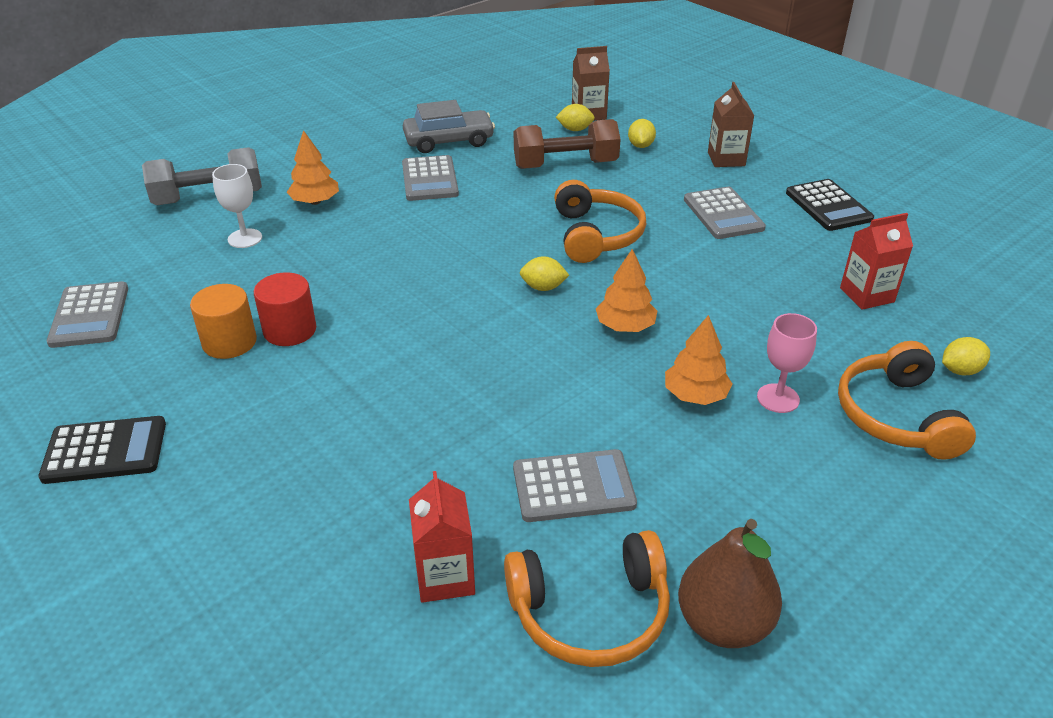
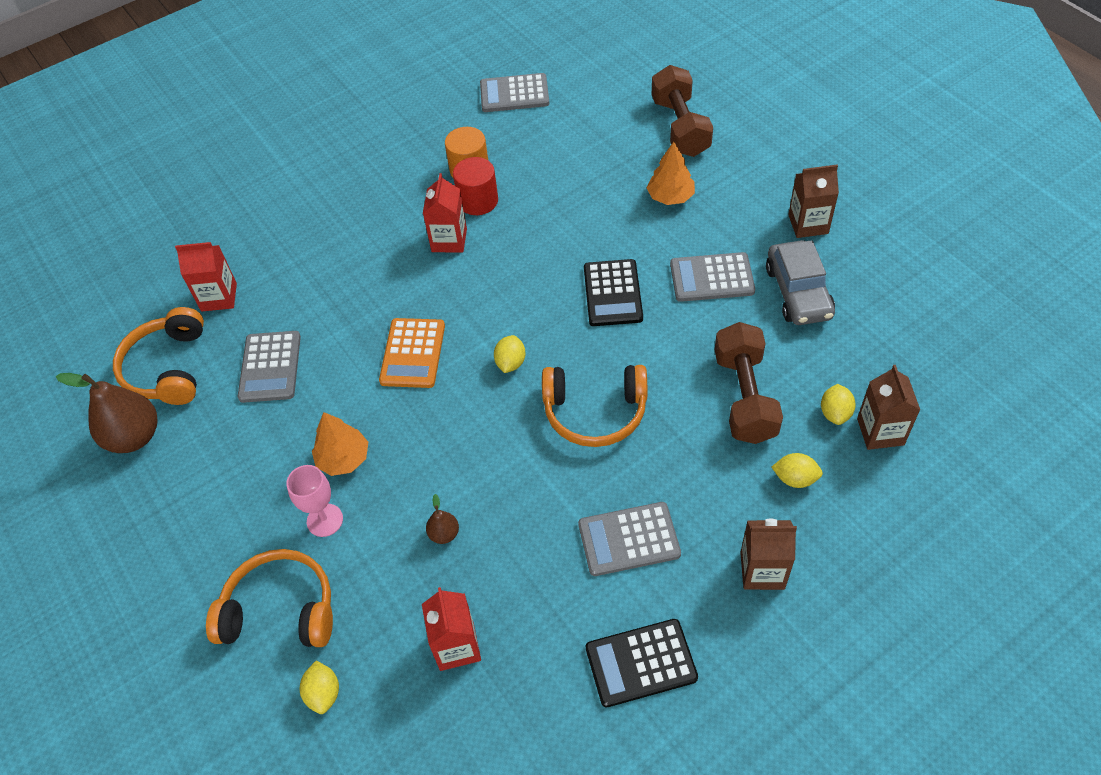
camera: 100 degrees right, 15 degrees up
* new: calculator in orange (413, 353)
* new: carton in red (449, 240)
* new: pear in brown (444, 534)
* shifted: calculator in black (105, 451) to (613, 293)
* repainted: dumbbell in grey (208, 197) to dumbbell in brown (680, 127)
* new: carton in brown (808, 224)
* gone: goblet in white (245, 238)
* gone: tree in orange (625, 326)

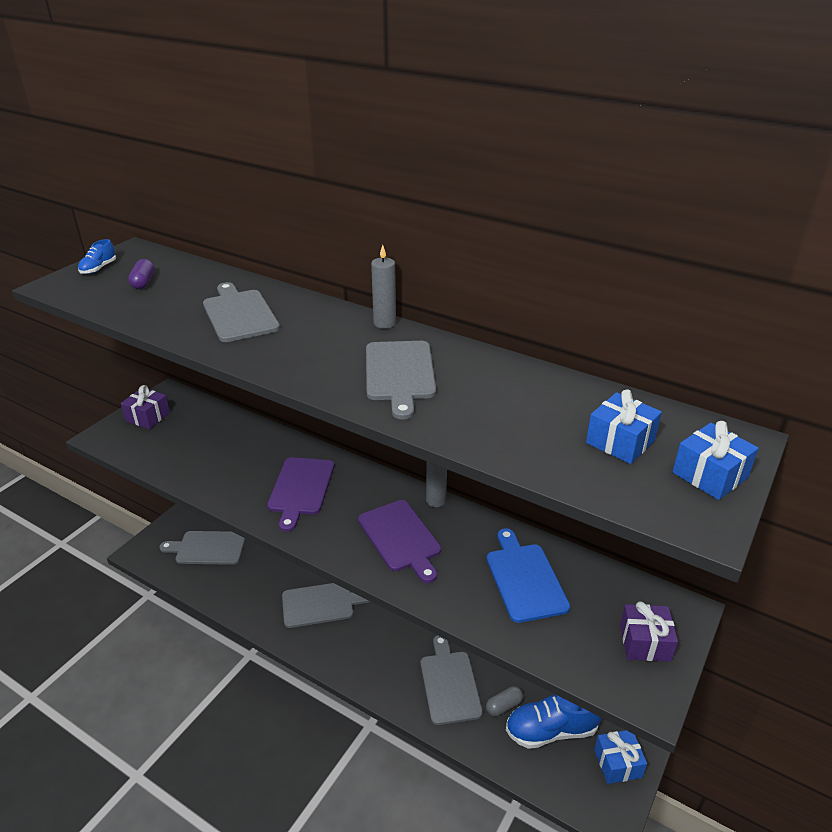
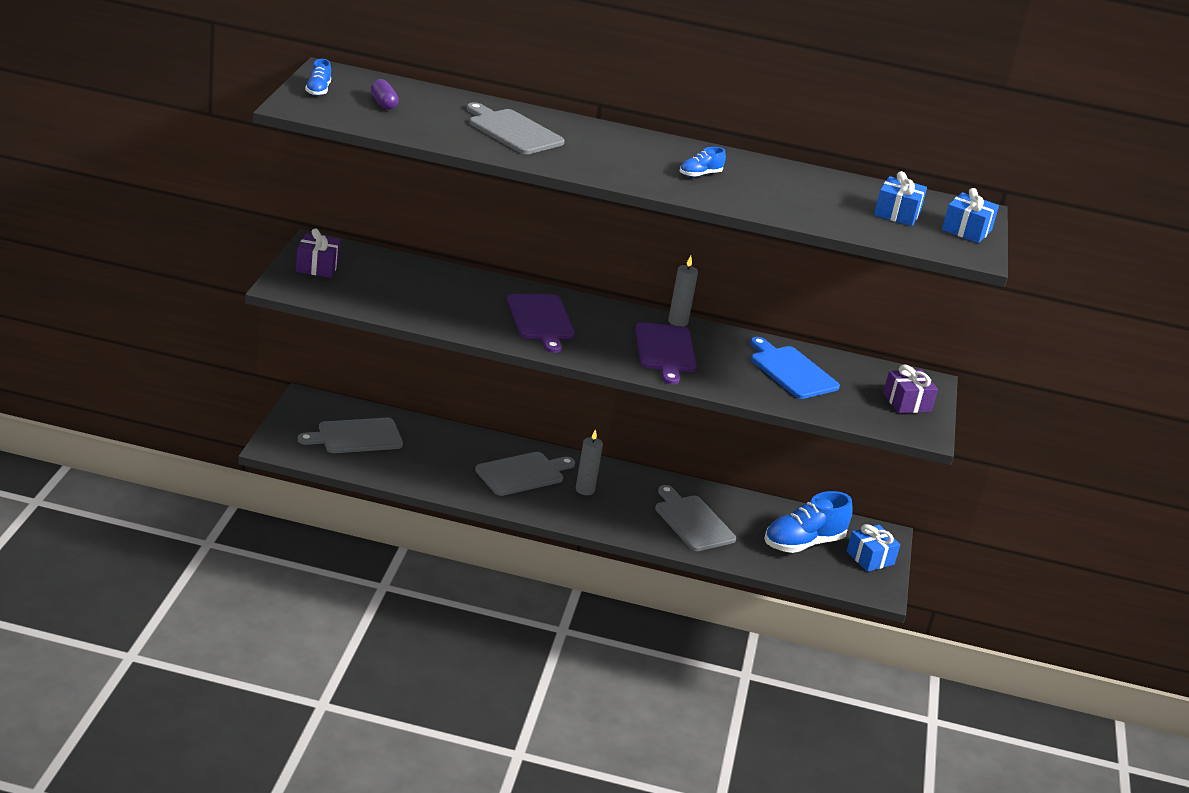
camera: 25 degrees left, 5 degrees down
* shifted: candle in grey (384, 323) to (585, 490)
* rotated: cutting board in purple (400, 538) = (665, 351) 45 degrees clockwise
* swapped: cutting board in grey (399, 373) to shoe in blue (700, 175)
* gone: capsule in grey (504, 706)

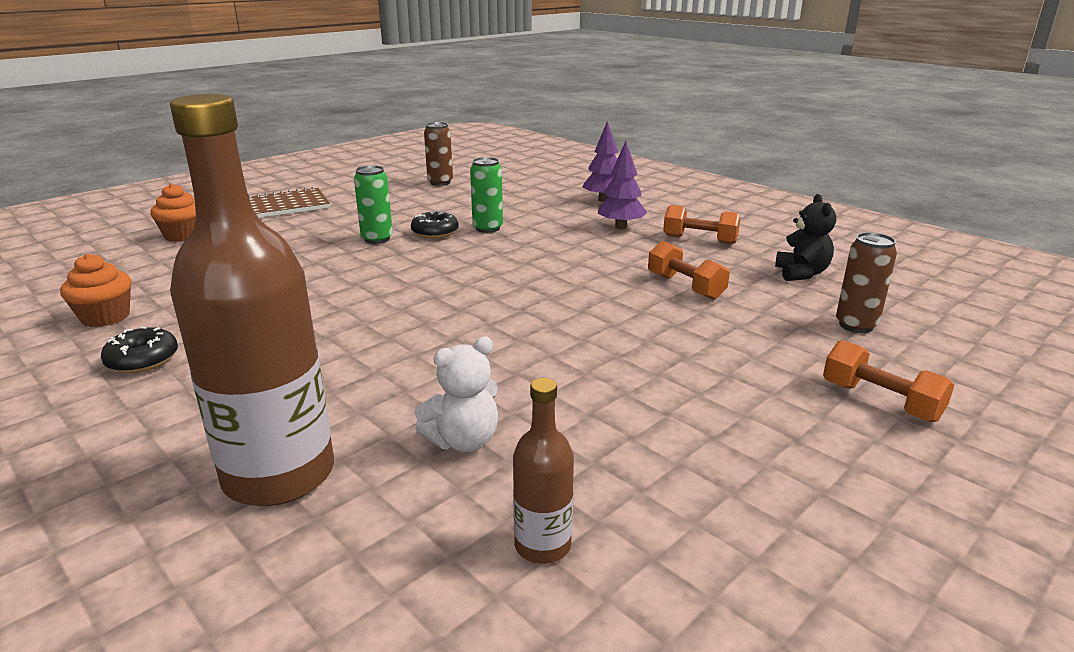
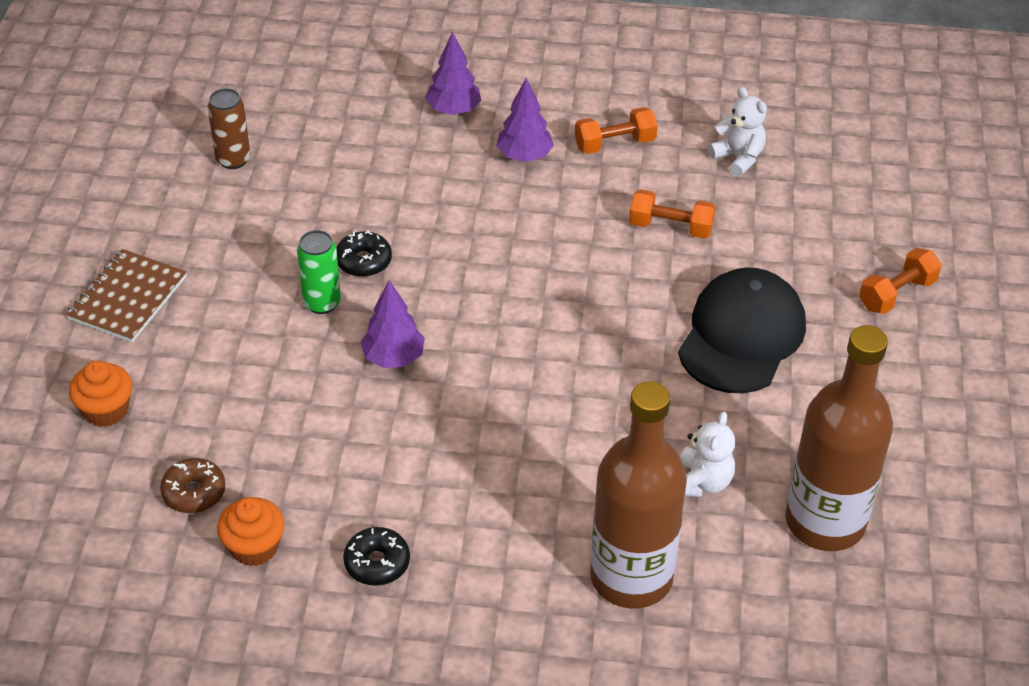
camera: 40 degrees left, 20 degrees up
* new: donut in brown (194, 492)
* new: tree in purple (393, 358)
* new: cap in black (741, 336)
* repainted: teddy bear in black (801, 273) to teddy bear in white (738, 158)
* scaled: bottle in brown (542, 545) = (825, 522) x2.17
* rotated: dumbbell in orange (880, 401) = (897, 294) 45 degrees counterclockwise
* gone: can in green (487, 228)
* gone: can in brown (856, 325)

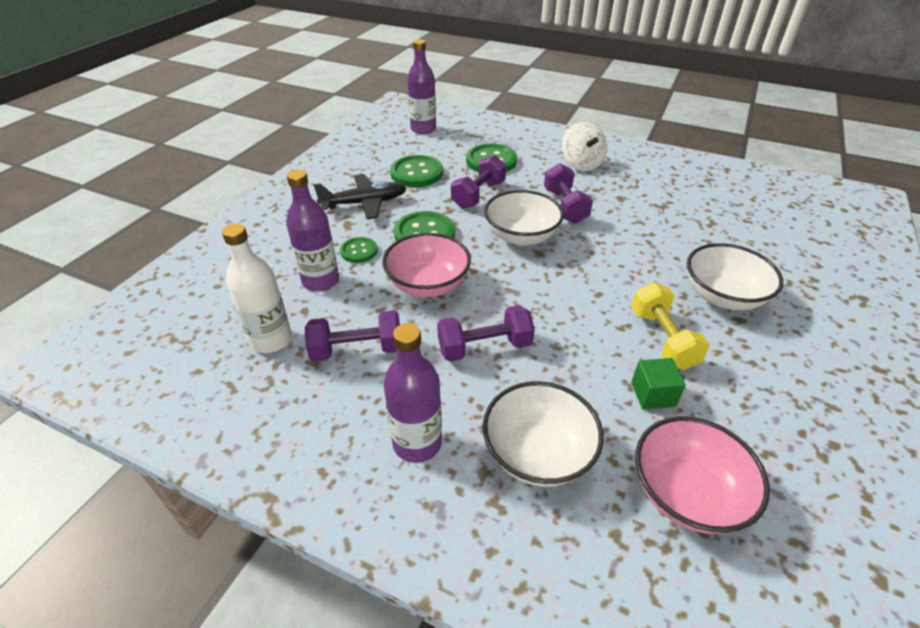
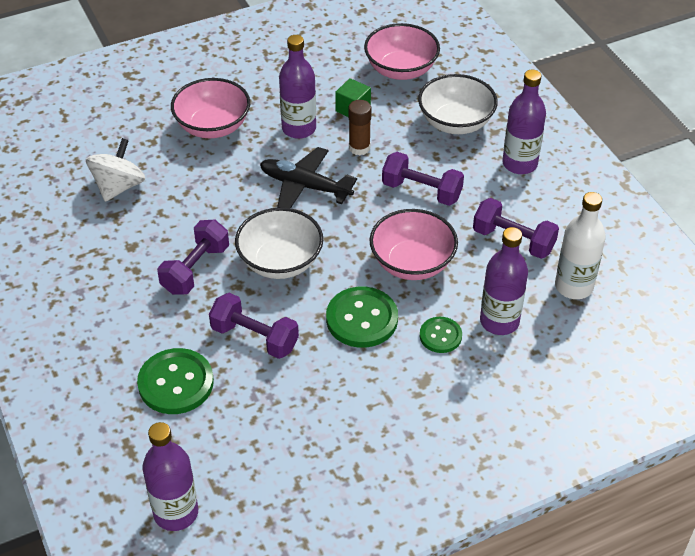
camera: 140 degrees left, 5 degrees up
* shifted: spinning top in white (581, 164) to (118, 186)
* repainted: bowl in white (722, 296) to bowl in pink (213, 126)
* rotated: dumbbell in purple (478, 195) = (254, 338) 45 degrees clockwise
* shifted: plane in black (364, 203) to (305, 186)
* swapped: dumbbell in yellow (662, 339) to bottle in purple (299, 129)
* new: glue stick in brown (359, 148)
* gone: button in green (416, 173)

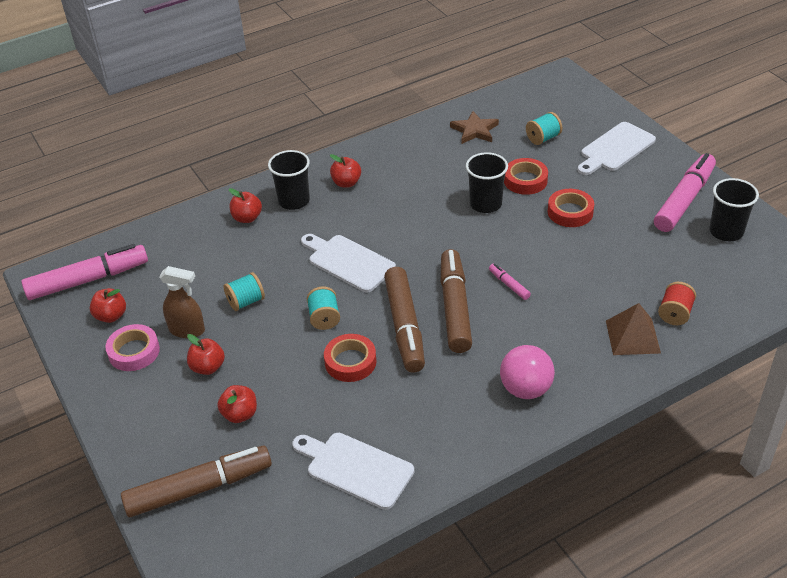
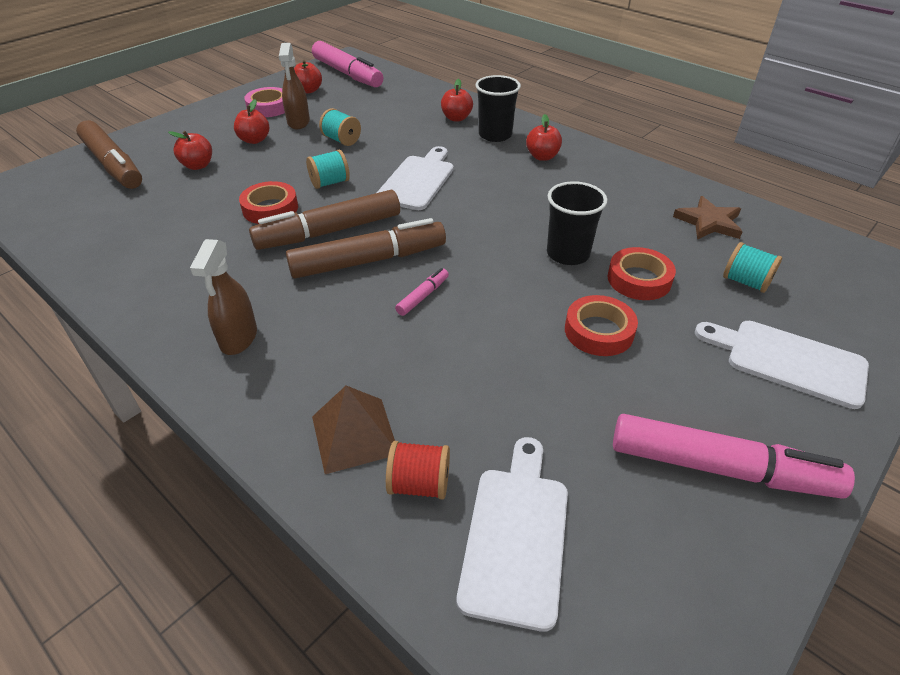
camera: 70 degrees right, 0 degrees up
* swapped: ball in pink (526, 389) to spray bottle in brown (238, 338)
* shifted: cutting board in white (355, 468) to (516, 535)
* gone: cup in black (726, 231)

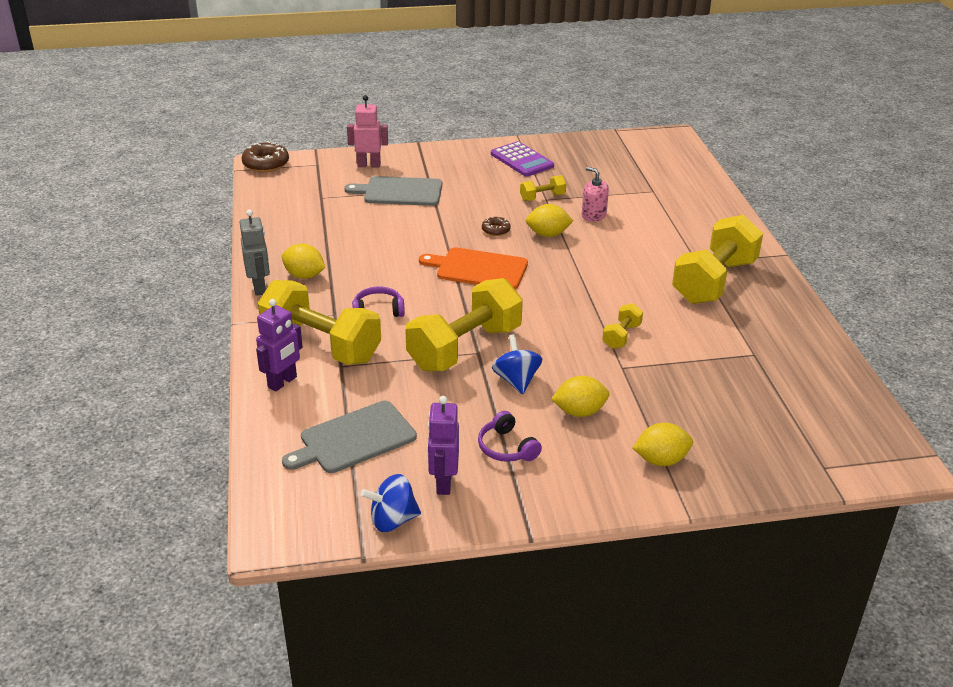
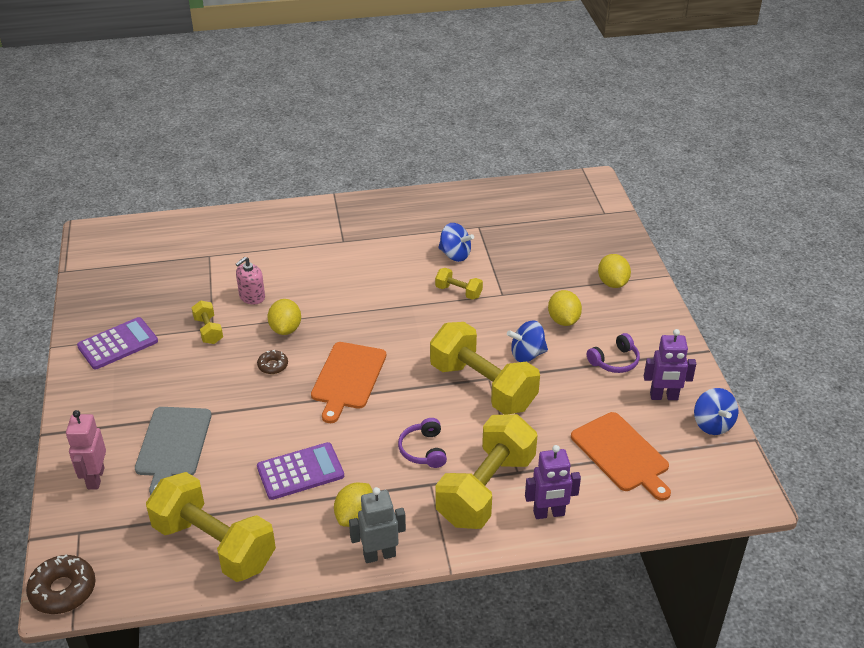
camera: 90 degrees left, 5 degrees up
* shifted: dumbbell in yellow (714, 281) to (214, 545)
* new: calculator in purple (300, 472)
* new: spinning top in blue (455, 255)
* rotated: robot in purple (282, 382) = (549, 513) 135 degrees clockwise
* repainted: cutting board in grey (354, 439) to cutting board in orange (622, 454)

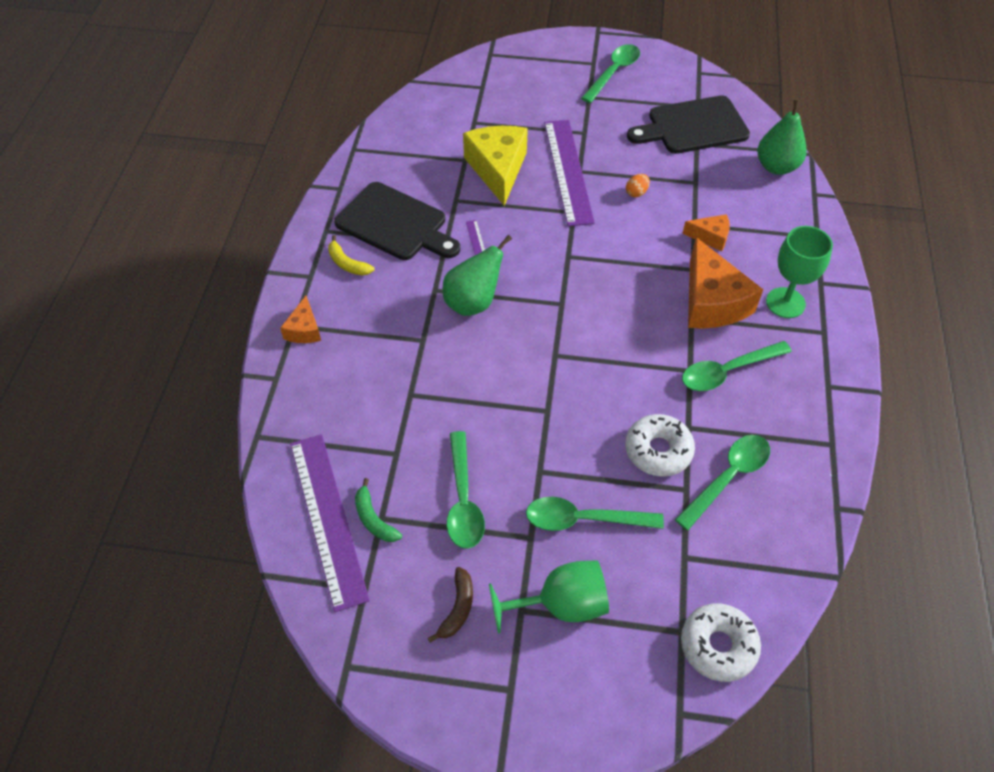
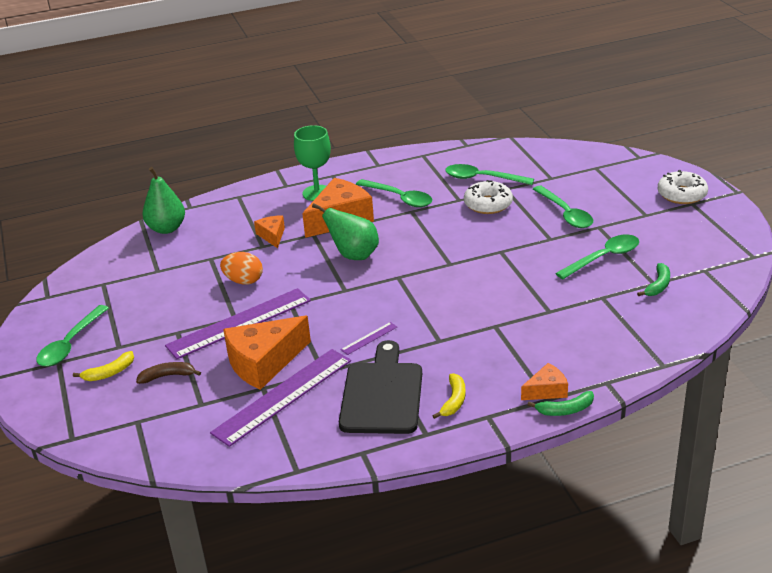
camera: 115 degrees left, 20 degrees down
* rotated: spoon in green (613, 73) = (70, 344) 75 degrees counterclockwise
* new: banana in yellow (109, 373)
* shifted: banana in brown (458, 608) to (167, 376)
* shifted: ruler in purple (327, 518) to (283, 396)
* scaled: egg in orange (636, 193) = (244, 281) x1.66
* repainted: cheese in yellow (497, 169) to cheese in orange (264, 362)
* shifted: pear in green (473, 302) to (354, 255)
* new: banana in green (565, 410)
* shifted: donut in white (718, 646) to (681, 194)
* gone: goblet in green (561, 605)
* gone: cutting board in black (693, 126)

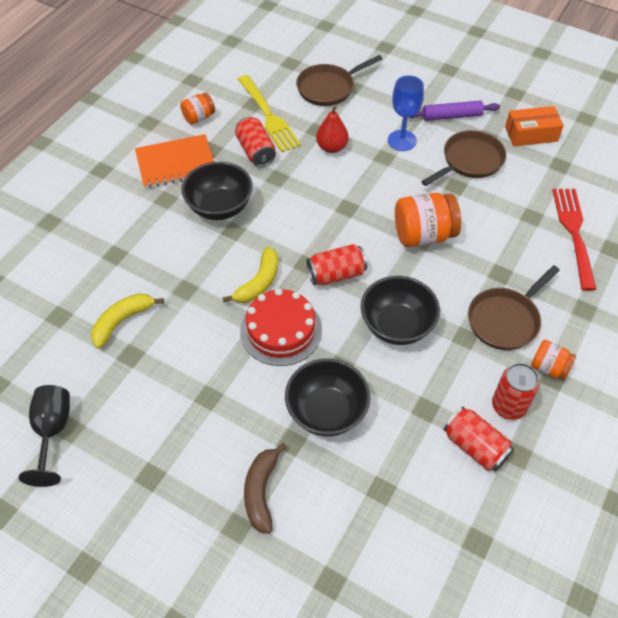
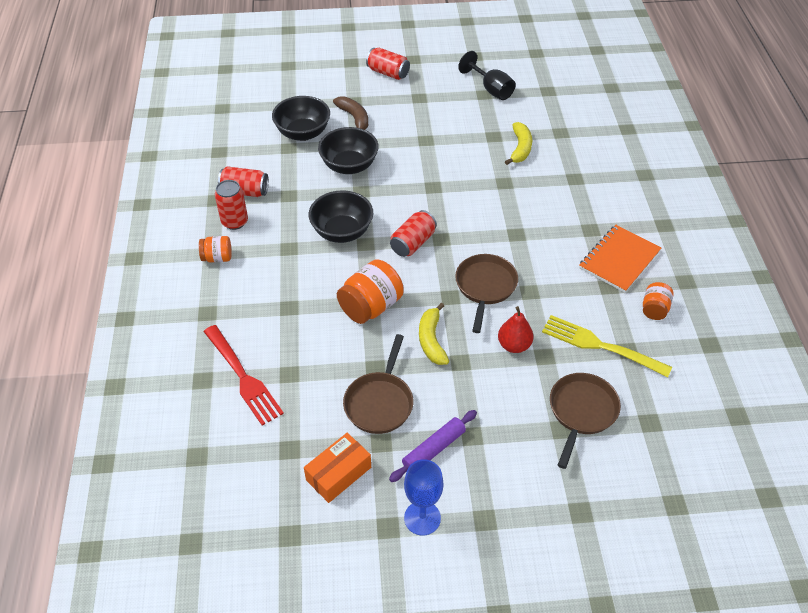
camera: 145 degrees right, 5 degrees down
* shifted: bowl in black (219, 207) to (303, 133)
* shifted: can in red (256, 151) to (388, 73)
* shifted: goblet in blue (402, 140) to (422, 518)
* shifted: banana in yellow (259, 282) to (432, 340)
* shifted: pan in brown (505, 319) to (485, 287)
* gone: cake in red (281, 330)

